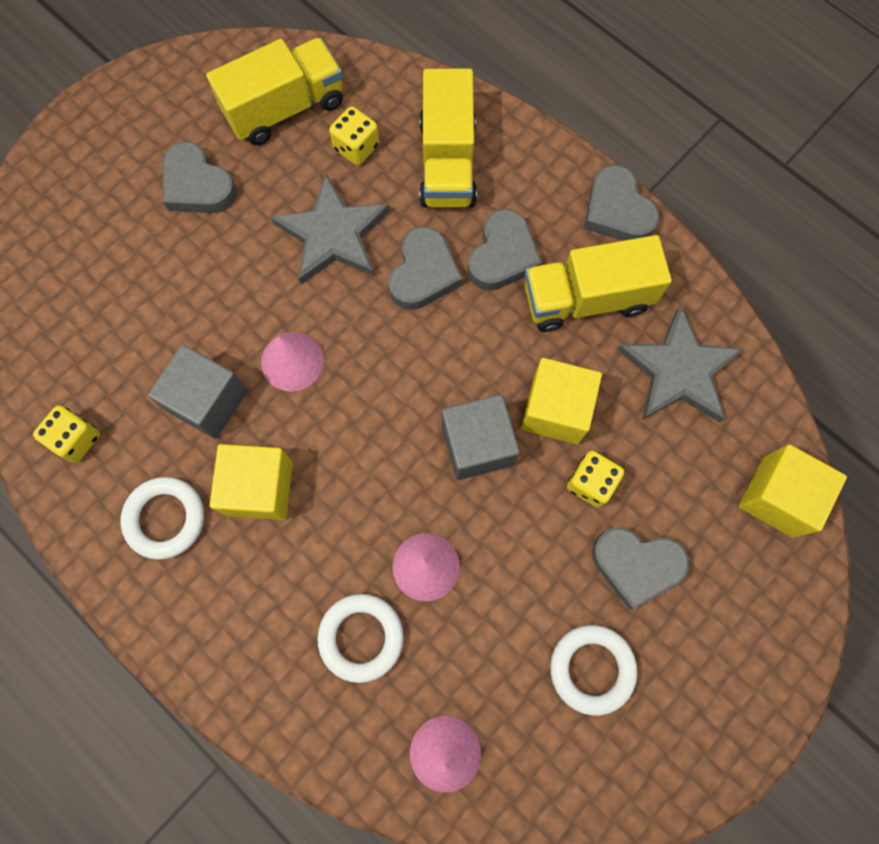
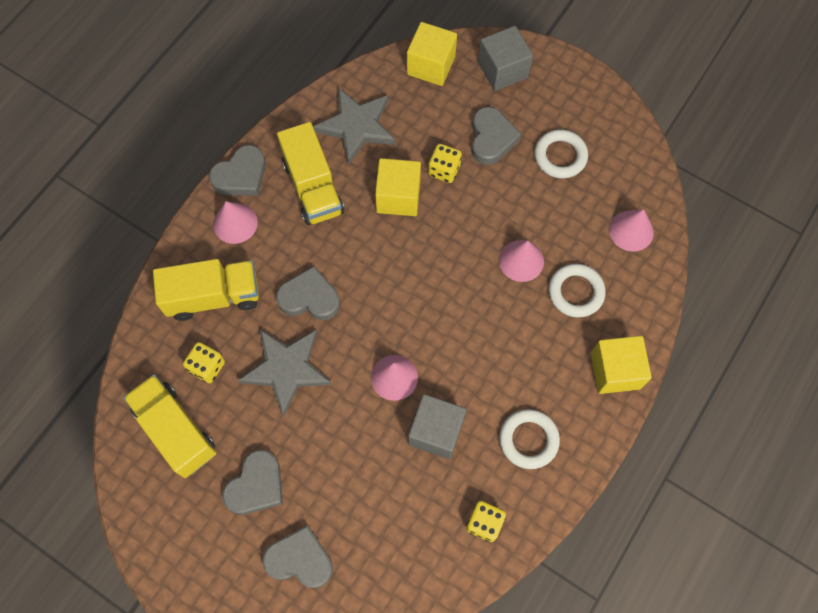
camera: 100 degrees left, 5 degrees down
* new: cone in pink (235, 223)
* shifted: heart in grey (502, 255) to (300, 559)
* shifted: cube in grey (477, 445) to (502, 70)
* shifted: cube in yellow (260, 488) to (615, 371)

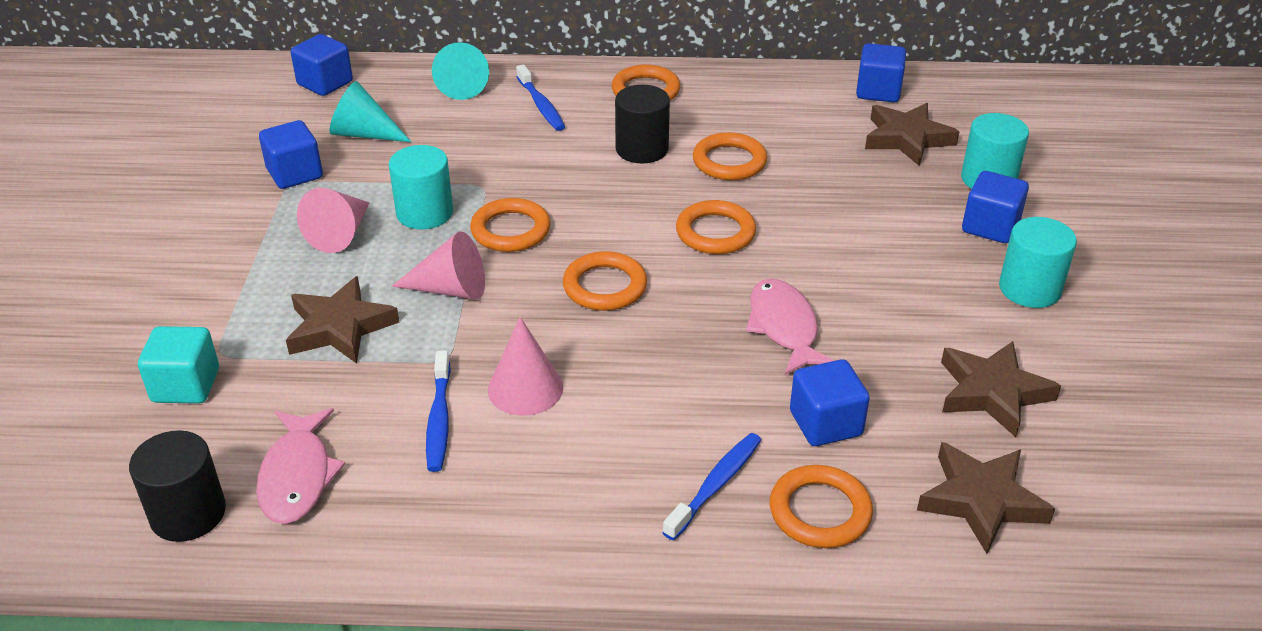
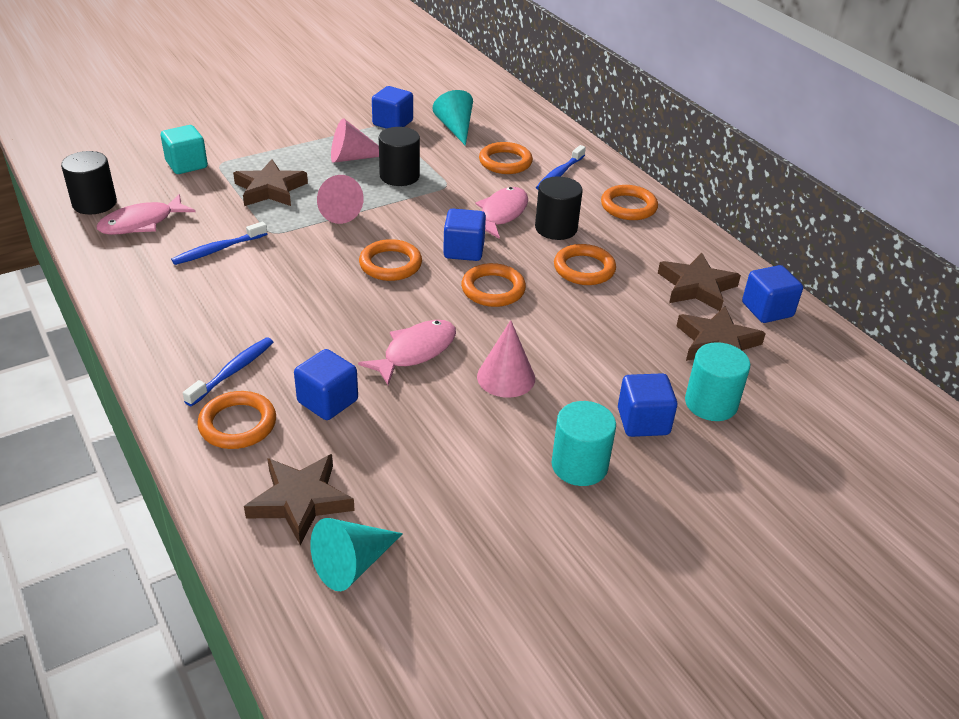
camera: 55 degrees right, 0 degrees up
* rotated: toothbrush in blue (716, 485) = (233, 371) 60 degrees counterclockwise
* shifted: cone in turquoise (462, 85) to (353, 564)
* repainted: cylinder in turquoise (425, 213) to cylinder in black (399, 176)
* shifted: cube in blue (325, 83) to (464, 250)
* new: fish in pink (501, 214)
* shifted: cone in pink (525, 388) to (506, 377)
* shifted: ring in orange (510, 230) to (505, 162)
* shifted: star in brown (992, 392) to (696, 287)

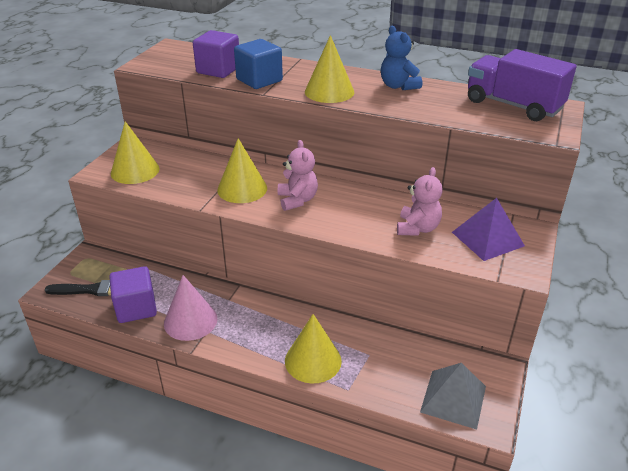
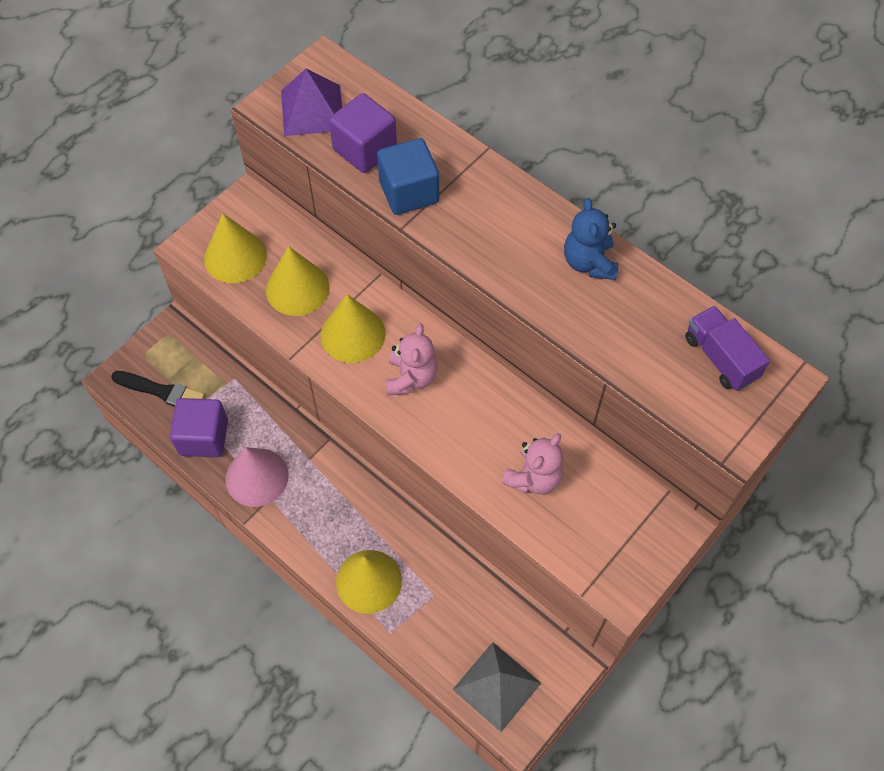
camera: 20 degrees right, 25 degrees up
* shifted: cone in yellow (329, 91) to (297, 288)
* shifted: pyramid in purple (487, 239) to (312, 110)
* scaled: truck in purple (513, 105) = (720, 358) x0.63

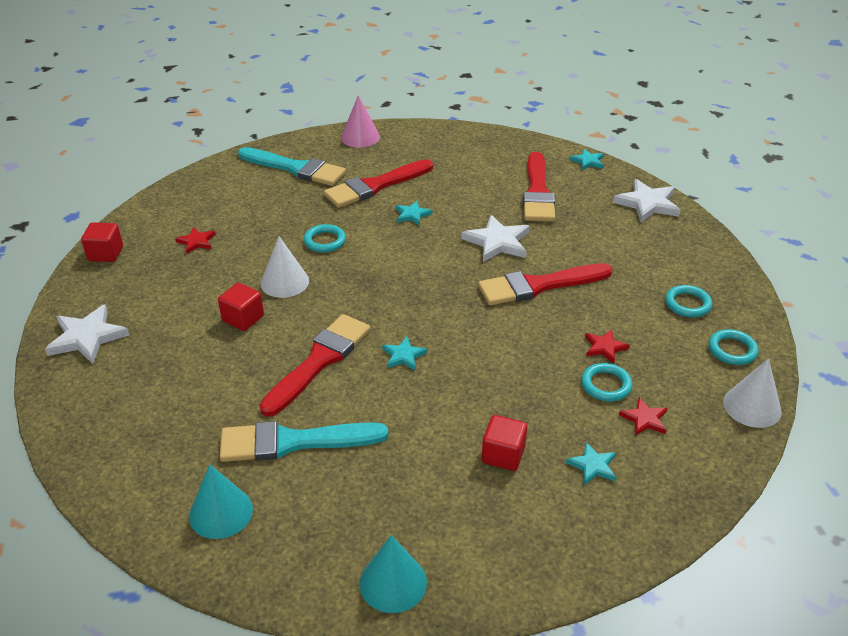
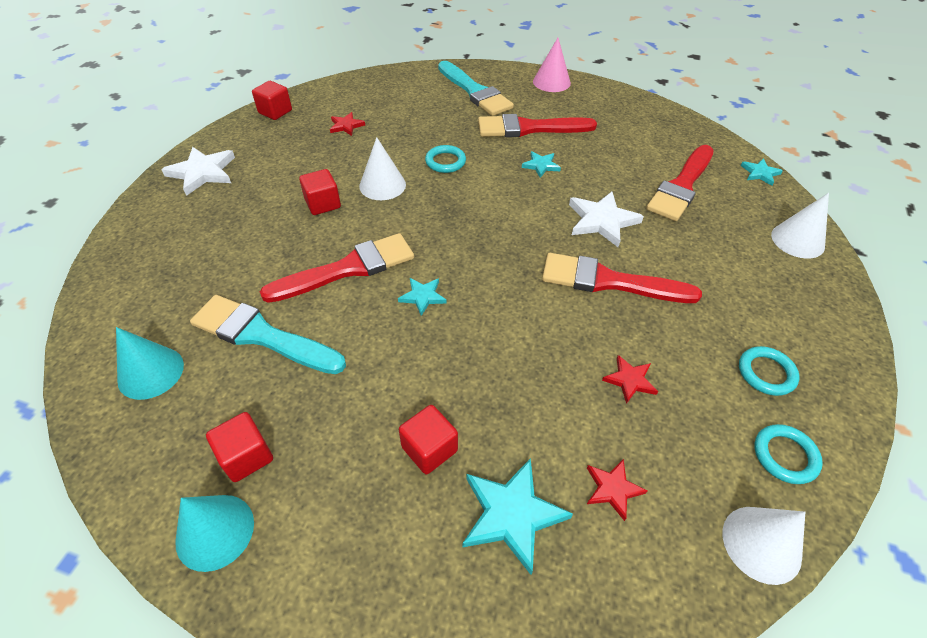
camera: 30 degrees right, 10 degrees up
* new: cube in red (246, 456)
* scaled: star in turquoise (593, 466) = (511, 514) x1.76
* swapped: star in white (647, 204) to cone in white (797, 240)
* gone: ring in turquoise (606, 385)

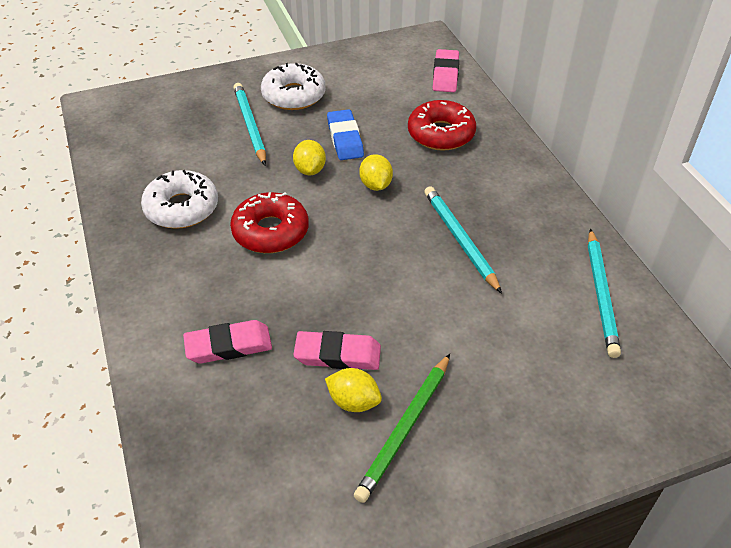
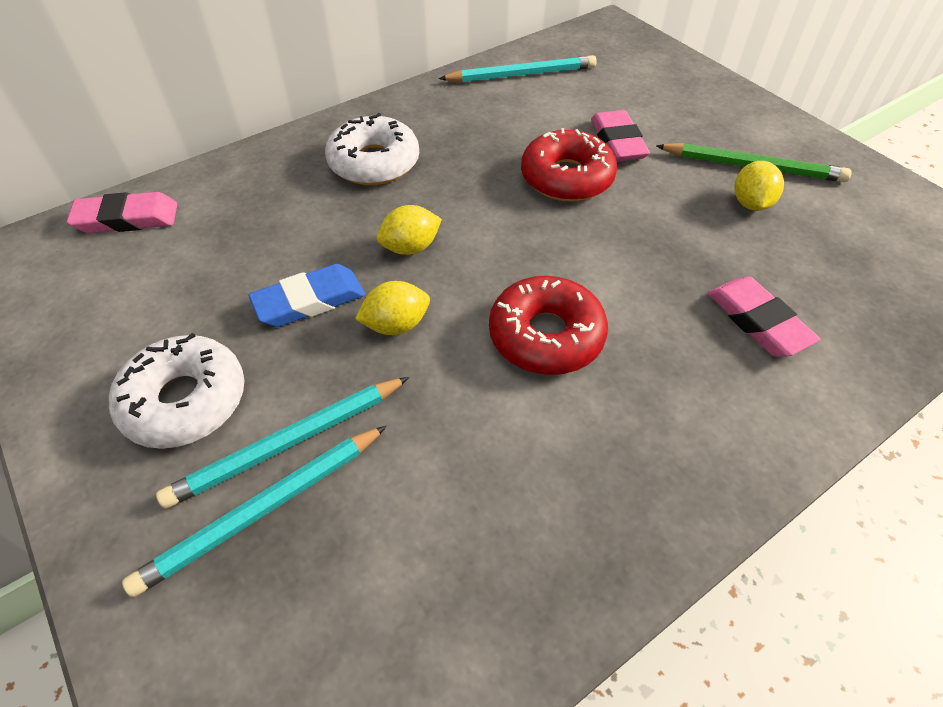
camera: 105 degrees left, 5 degrees up
* shifted: pencil in turquoise (460, 240) to (263, 509)
* shifted: donut in white (182, 208) to (374, 163)
* shifted: donut in red (441, 134) to (566, 178)
* shifted: eraser in pink (337, 355) to (617, 142)

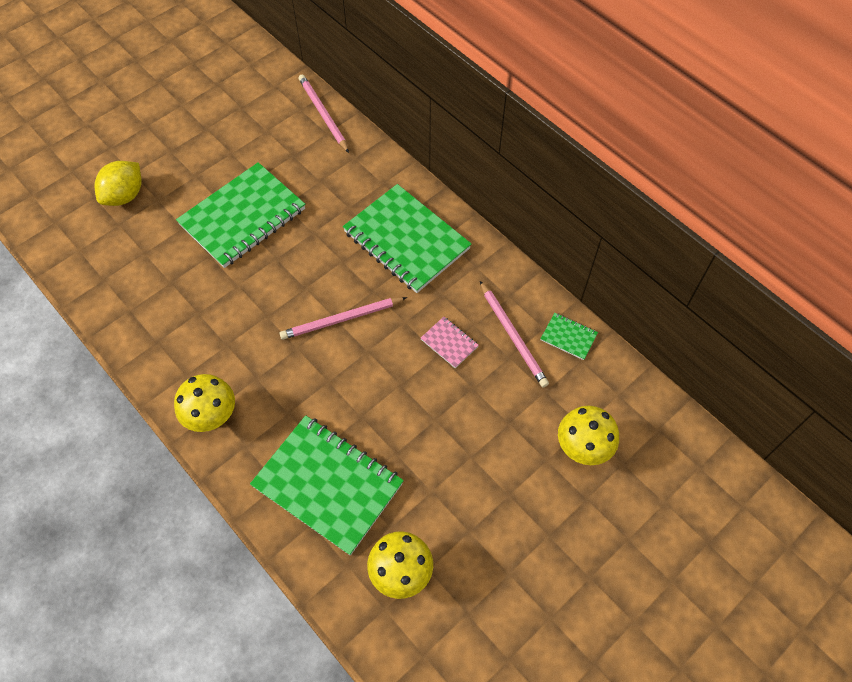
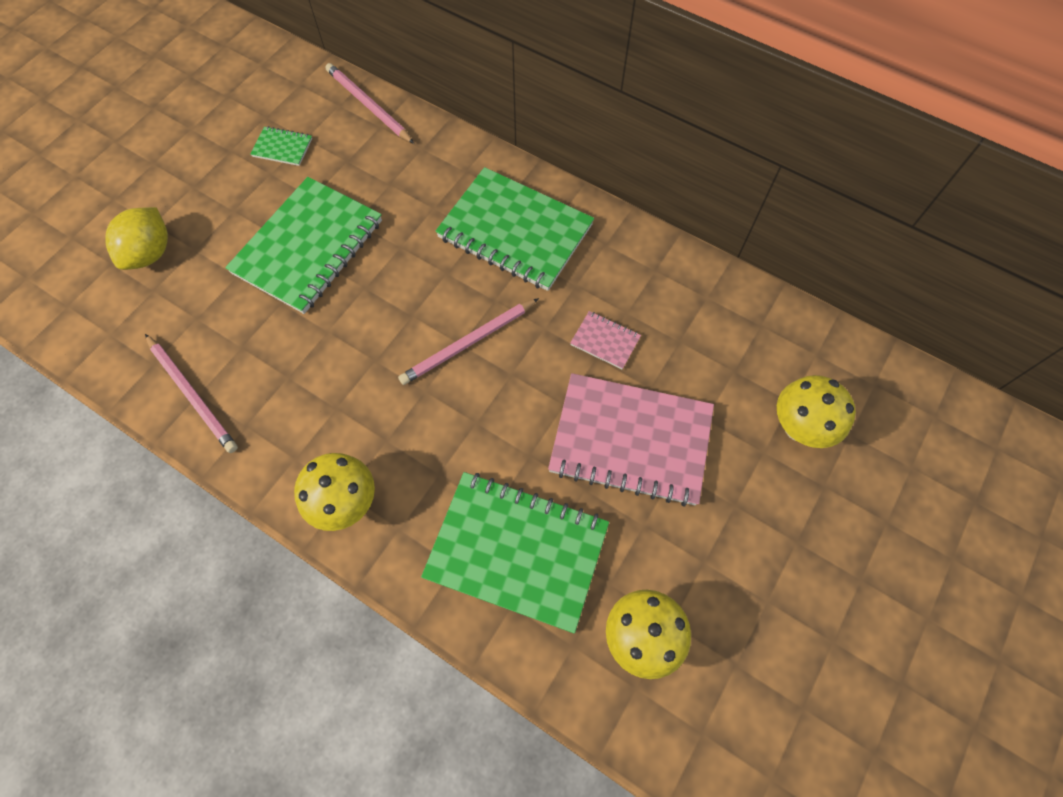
camera: 15 degrees left, 5 degrees up
* shifted: pencil in pink (513, 336) to (192, 395)
* shifted: notebook in green (568, 337) to (282, 147)
* new: notebook in pink (630, 441)

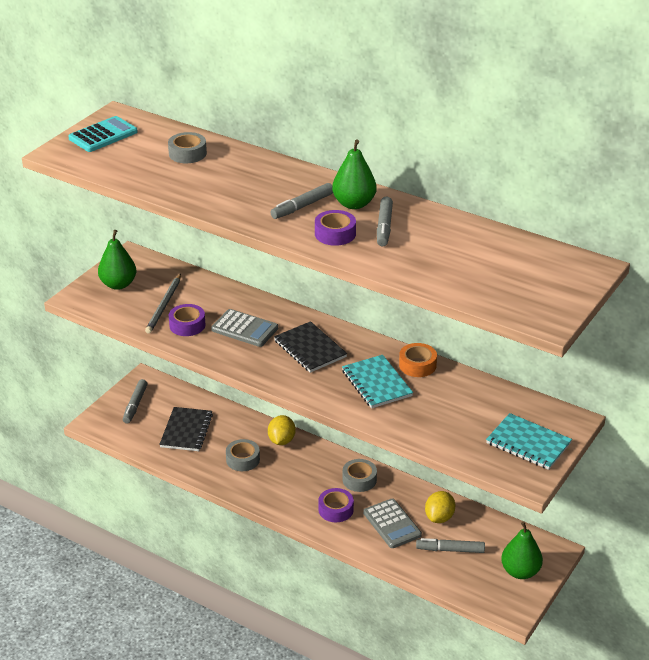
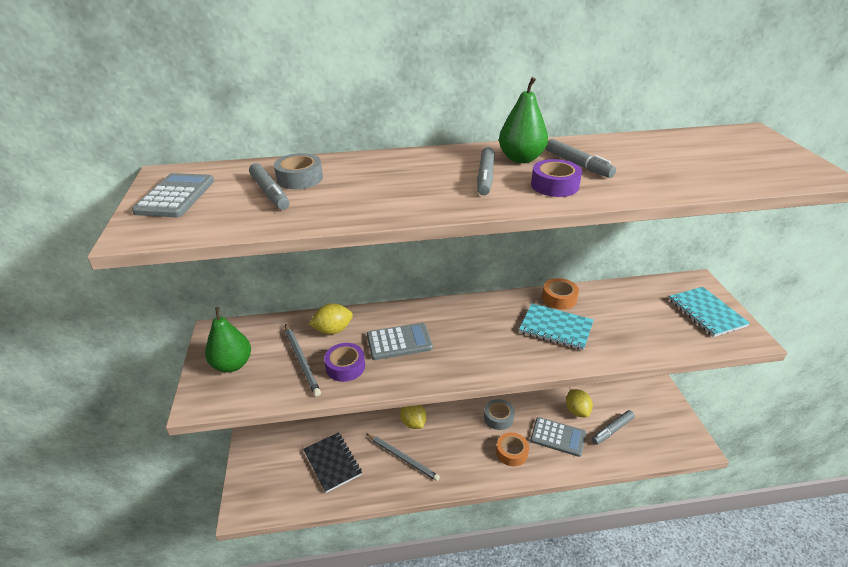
camera: 40 degrees left, 0 degrees up
* repainted: calculator in turquoise (103, 135) to calculator in grey (175, 196)
* shifted: marker in grey (135, 405) to (270, 193)
* new: lemon in yellow (333, 330)
* swapped: tape in grey (243, 459) to pencil in grey (403, 458)
* repainted: tape in purple (336, 509) to tape in orange (511, 452)
* rotated: notebook in turquoise (528, 443) = (706, 313) 75 degrees clockwise
* gone: notebook in black (310, 349)
* gone: pear in green (520, 571)

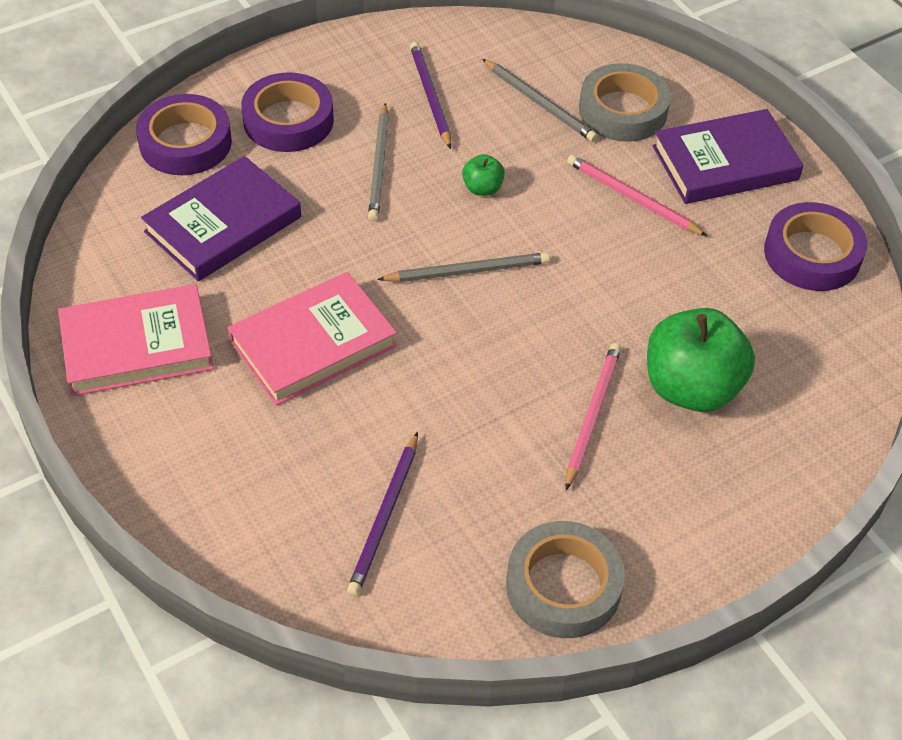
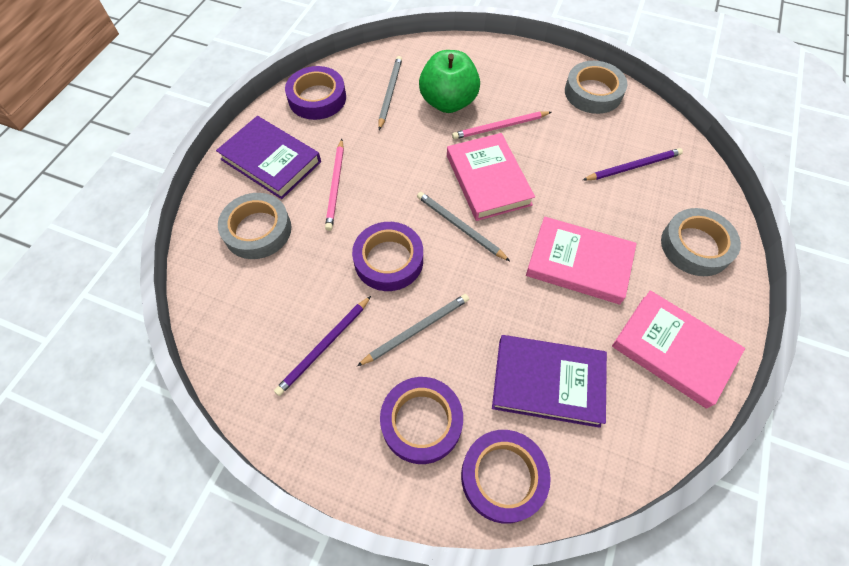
camera: 125 degrees left, 10 degrees up
* swapped: apple in green (482, 188) to tape in purple (388, 260)
* shifted: pencil in grey (539, 103) to (390, 93)
* new: book in pink (488, 180)
* new: tape in grey (695, 246)

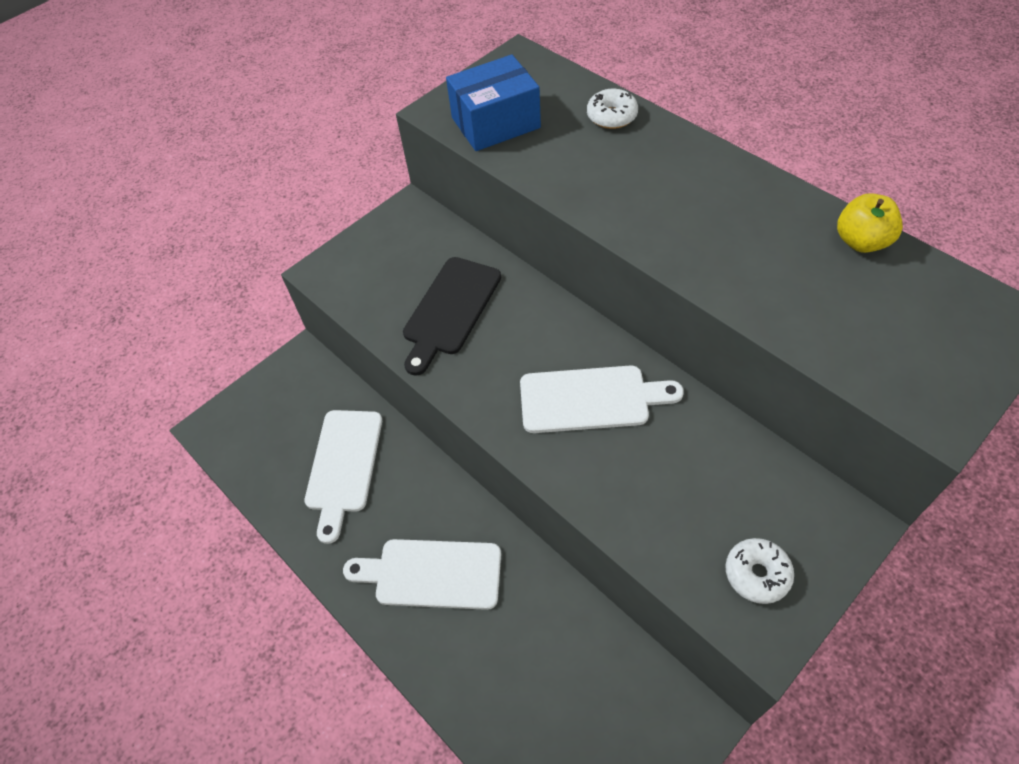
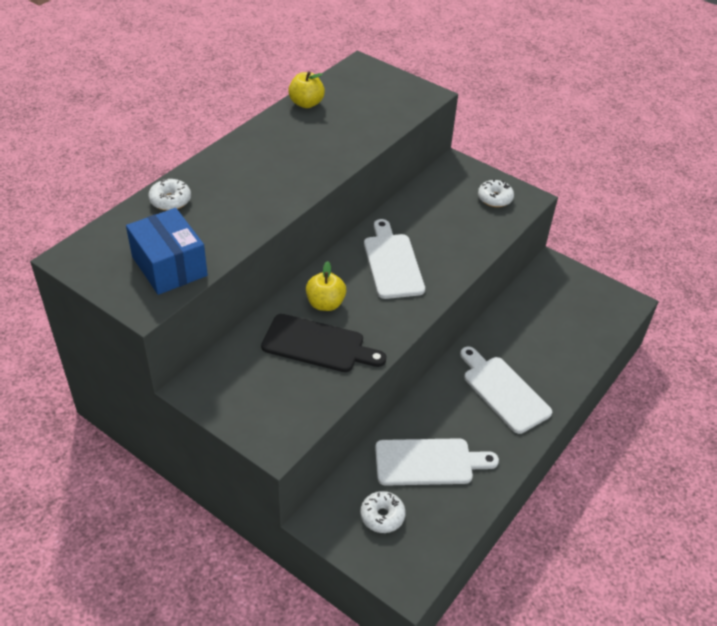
camera: 105 degrees left, 10 degrees down
* new: apple in yellow (325, 304)
* new: donut in white (382, 516)
* rotated: cutting board in white (432, 574) = (503, 391) 150 degrees clockwise

